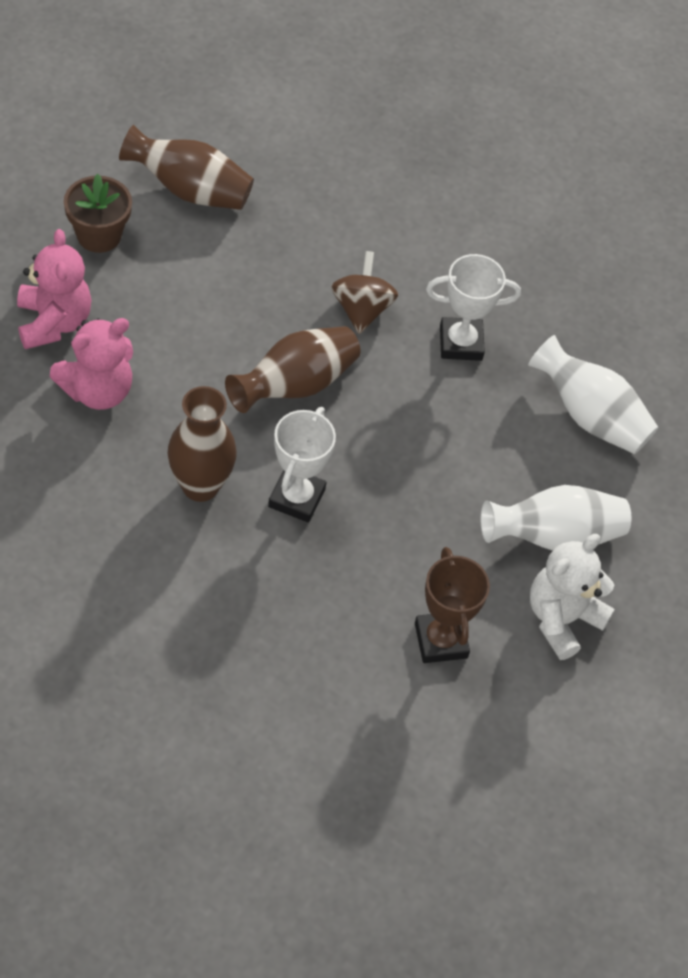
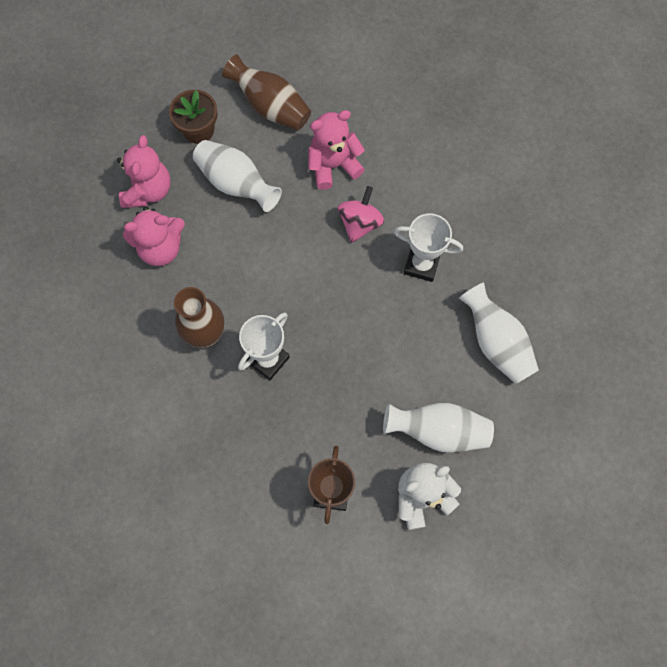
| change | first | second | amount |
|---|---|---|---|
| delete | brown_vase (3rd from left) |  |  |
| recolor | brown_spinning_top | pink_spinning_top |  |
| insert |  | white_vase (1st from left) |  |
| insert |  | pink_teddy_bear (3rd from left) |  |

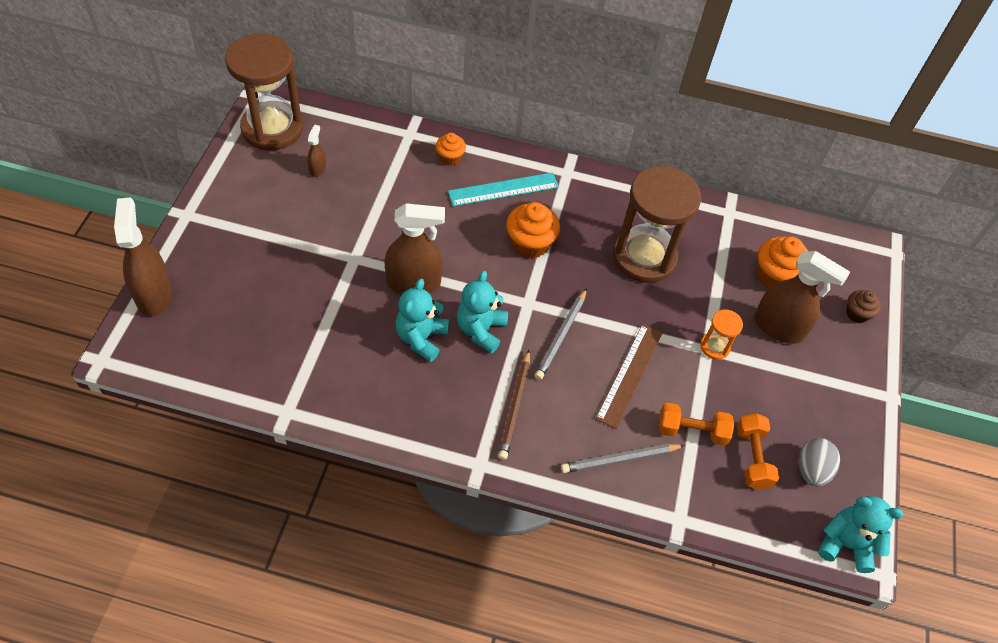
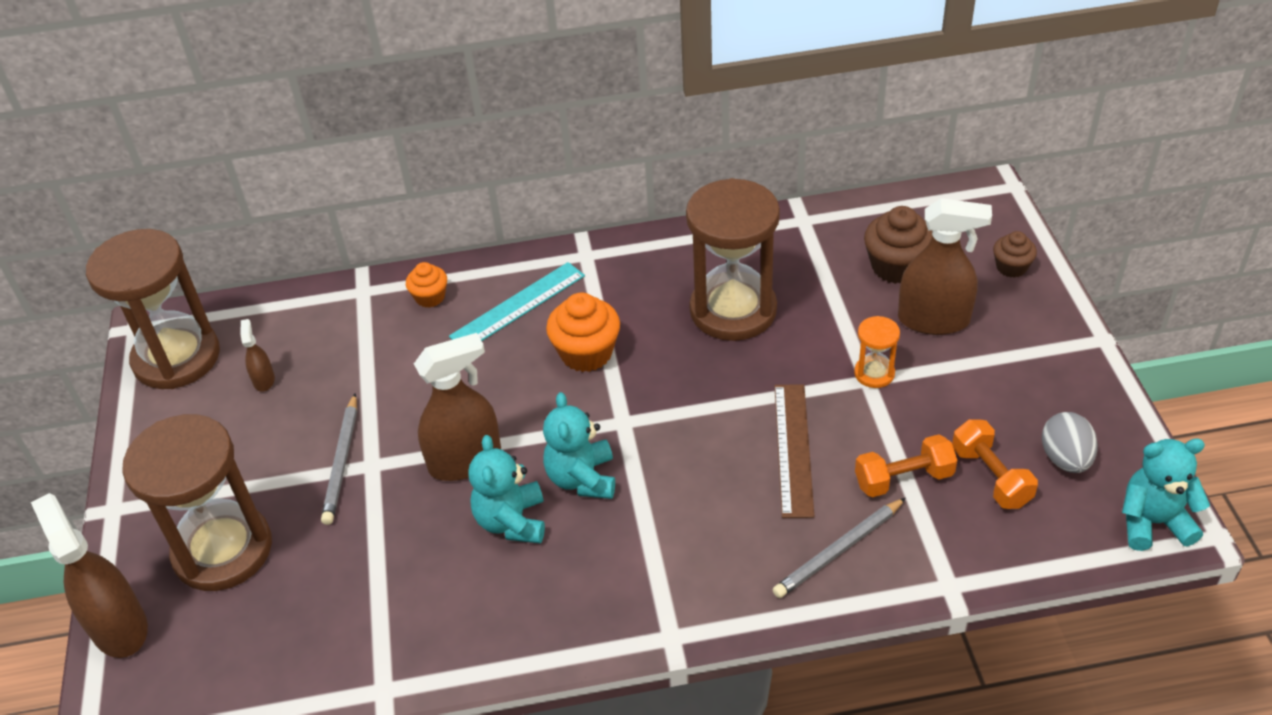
| change | first | second | amount |
|---|---|---|---|
| delete | brown_pencil |  |  |
| move | grey_pencil (1st from left) |  |  |
| recolor | orange_cupcake (3rd from left) | brown_cupcake (1st from left) |  |
| insert |  | brown_hourglass (2nd from left) |  |

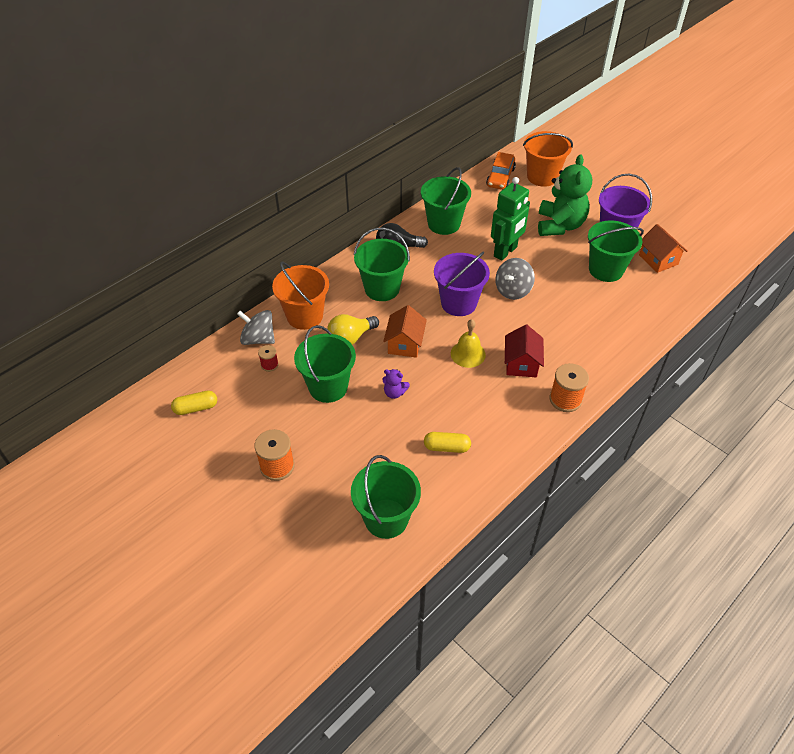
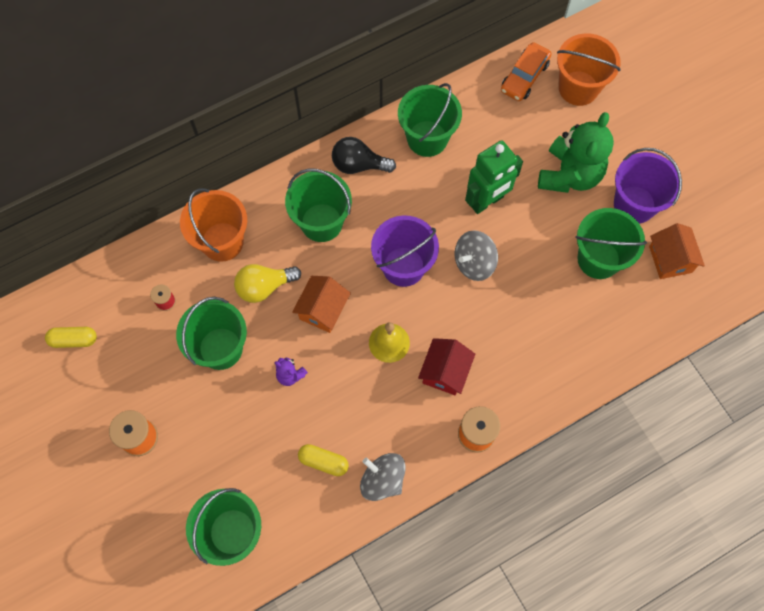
| change | first | second | amount |
|---|---|---|---|
| move | grey_spinning_top (1st from left) |  |  |

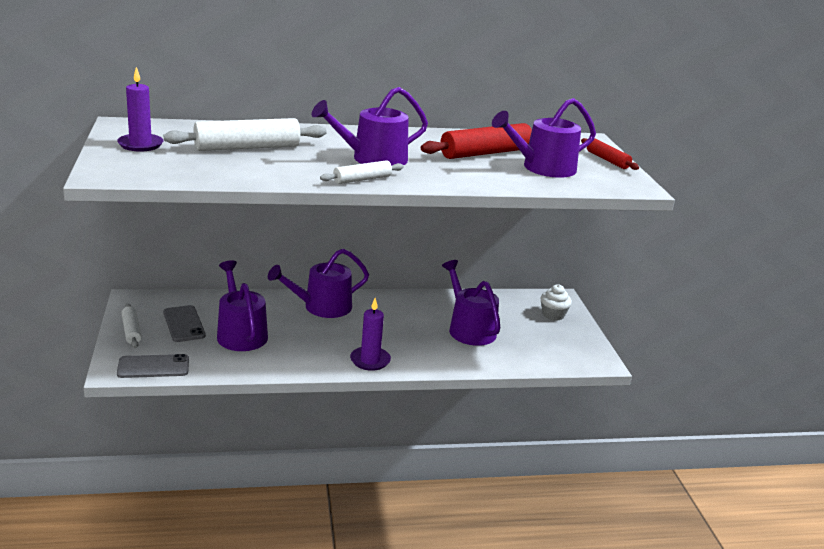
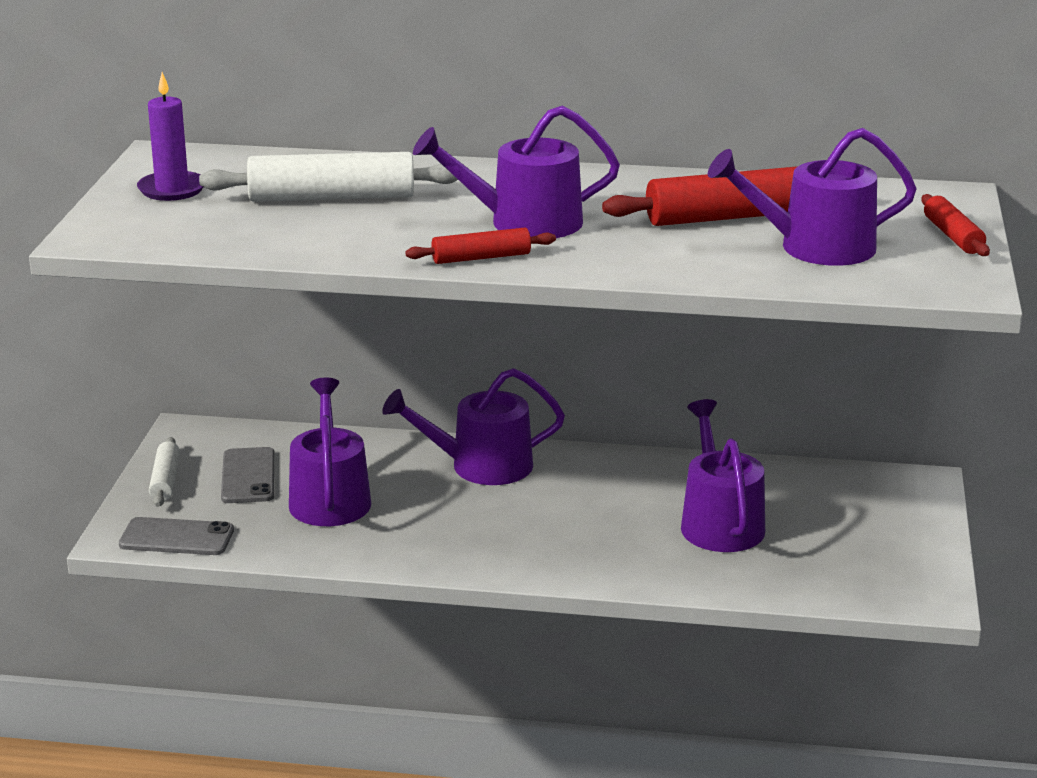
| change | first | second | amount |
|---|---|---|---|
| recolor | white_rolling_pin (3rd from left) | red_rolling_pin (1st from left) |  |
| delete | purple_candle (2nd from left) |  |  |
| delete | white_cupcake |  |  |

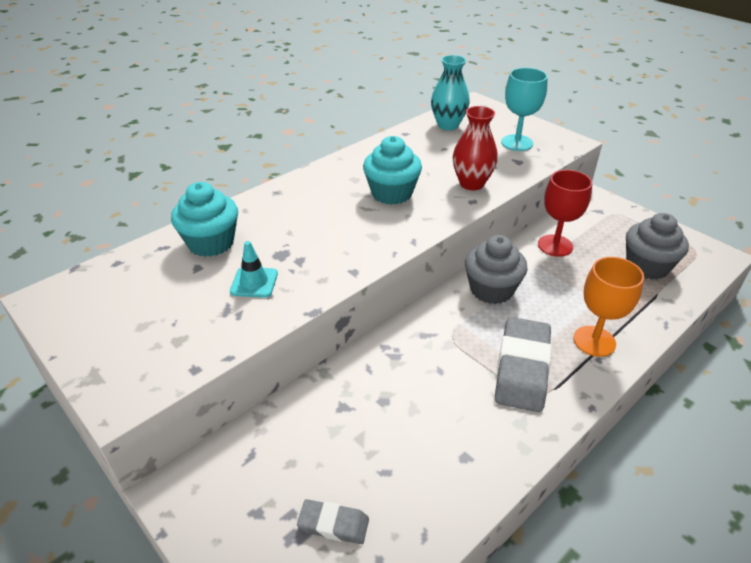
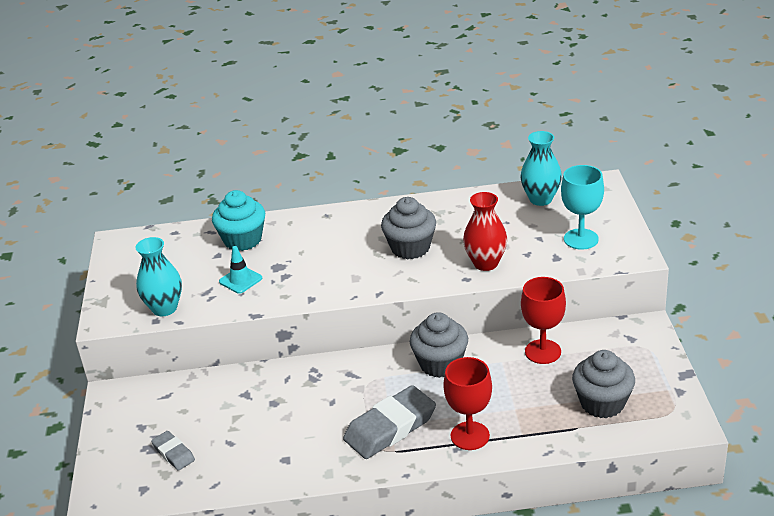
| change | first | second | amount |
|---|---|---|---|
| recolor | turquoise_cupcake (2nd from left) | grey_cupcake (1st from left) |  |
| recolor | orange_goblet | red_goblet (1st from left) |  |
| insert |  | turquoise_vase (1st from left) |  |

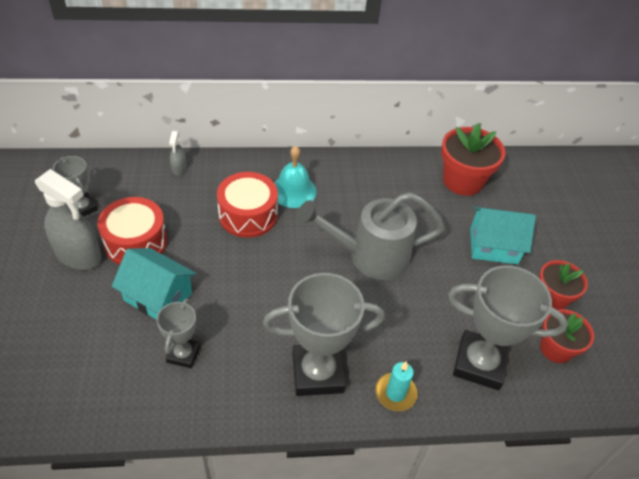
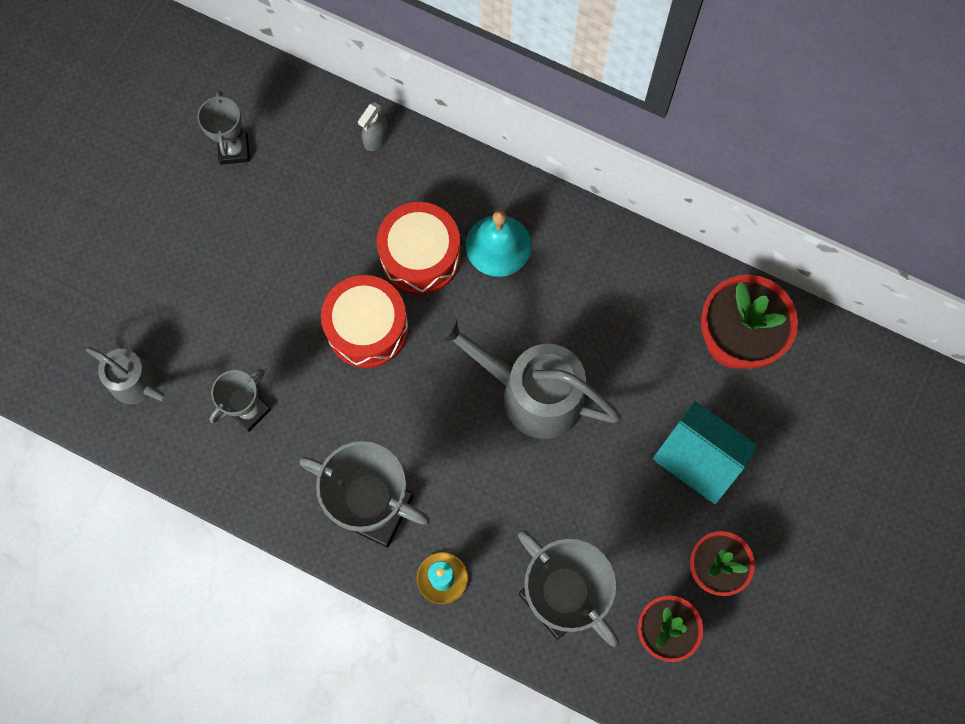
| change | first | second | amount |
|---|---|---|---|
| delete | grey_spray_bottle (1st from left) |  |  |
| move | red_drum (1st from left) |  |  |
| delete | turquoise_house (1st from left) |  |  |
| insert |  | grey_watering_can (1st from left) |  |

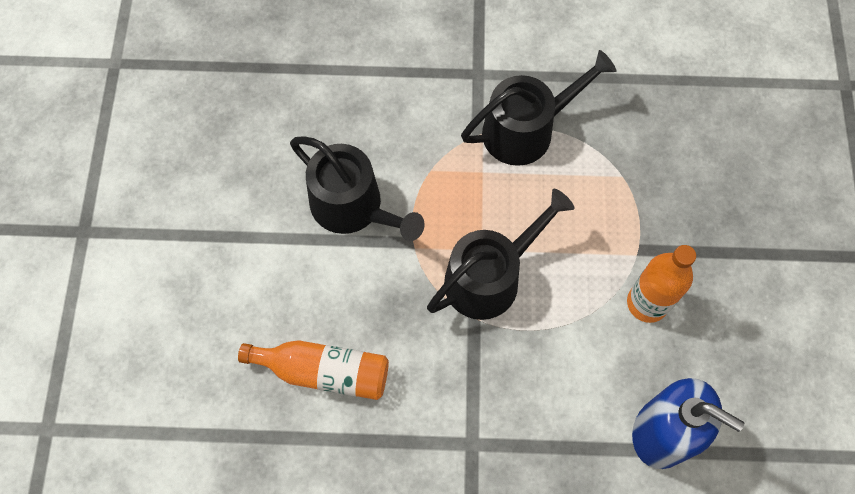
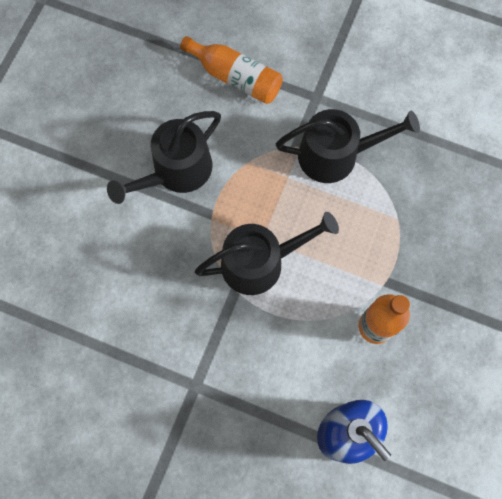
| change | first | second | amount |
|---|---|---|---|
| move | orange_bottle (1st from left) |  |  |
| rotate | black_watering_can (1st from left) |  | 75 degrees clockwise |

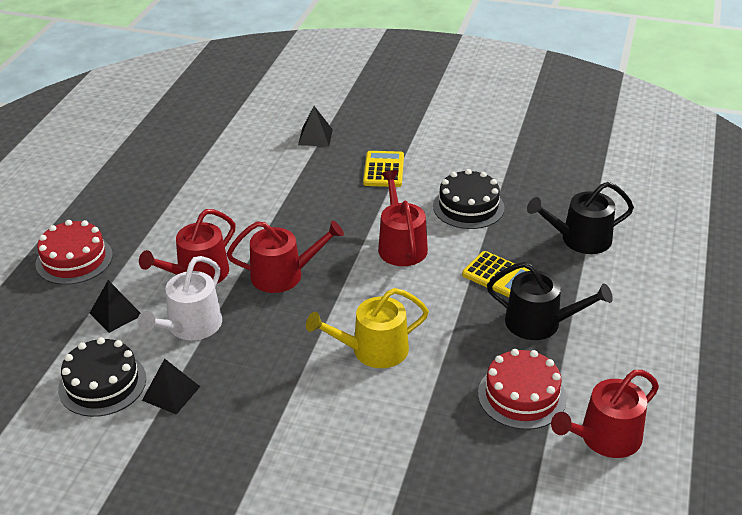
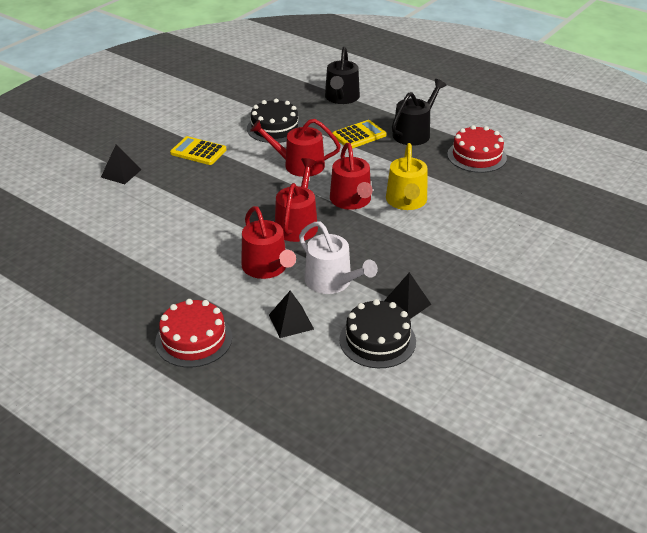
| change | first | second | amount |
|---|---|---|---|
| move | red_watering_can (4th from left) |  |  |

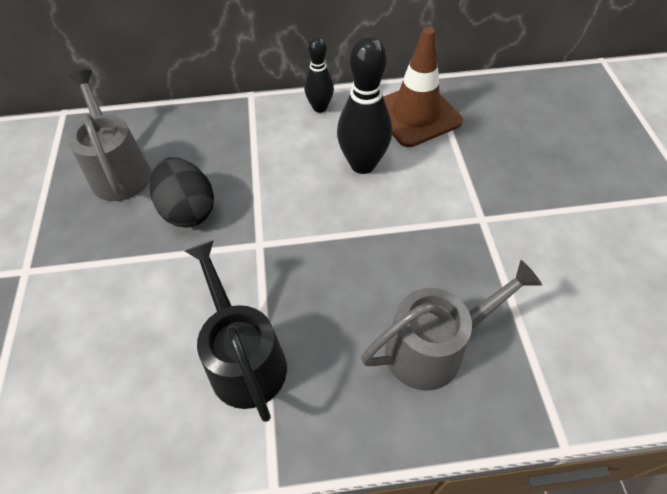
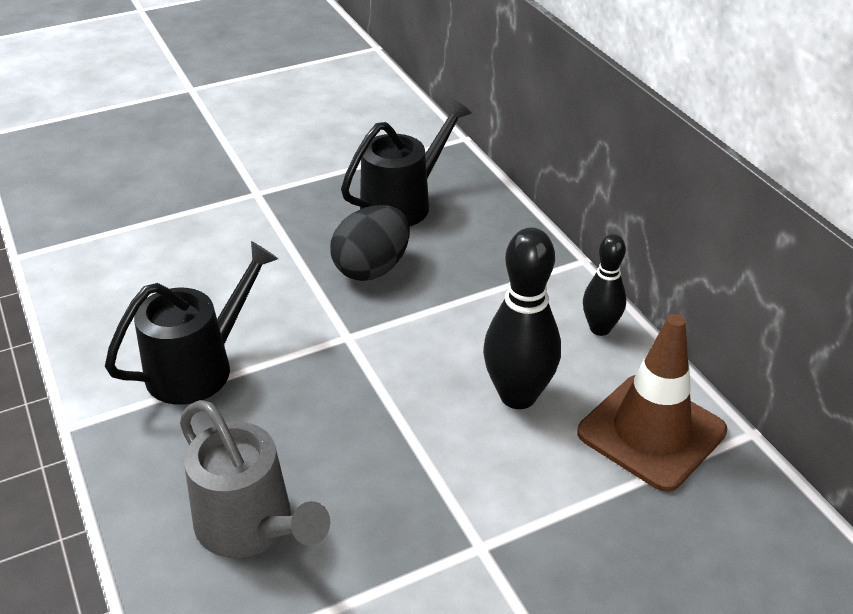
| change | first | second | amount |
|---|---|---|---|
| recolor | grey_watering_can (1st from left) | black_watering_can (2nd from left) |  |

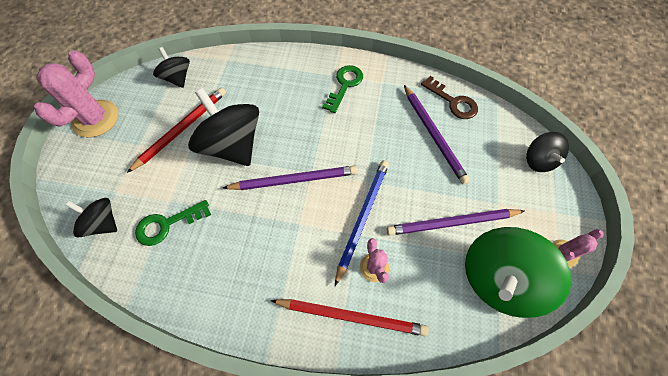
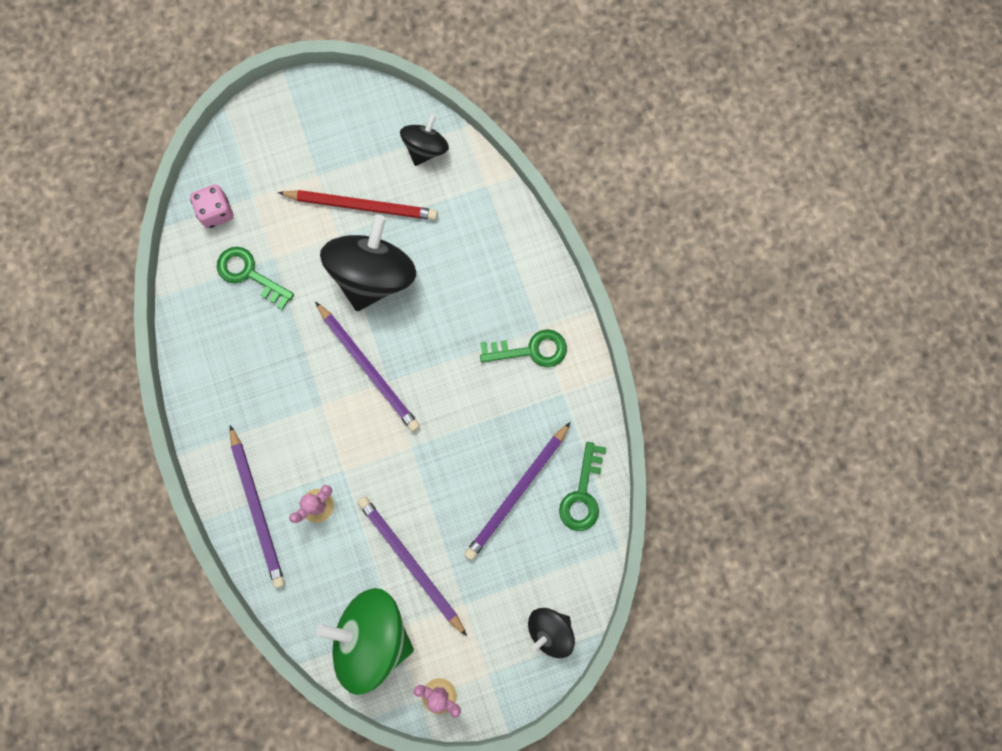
| change | first | second | amount |
|---|---|---|---|
| delete | pink_cactus (1st from left) |  |  |
| replace | black_spinning_top (1st from left) | pink_dice |  |
| recolor | red_pencil (2nd from left) | purple_pencil (1st from left) |  |
| delete | blue_pencil |  |  |
| recolor | brown_key | green_key (3rd from left) |  |

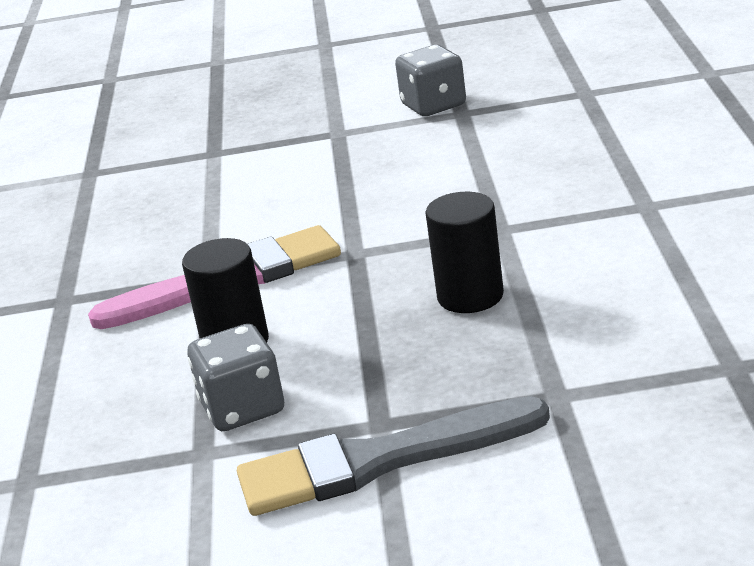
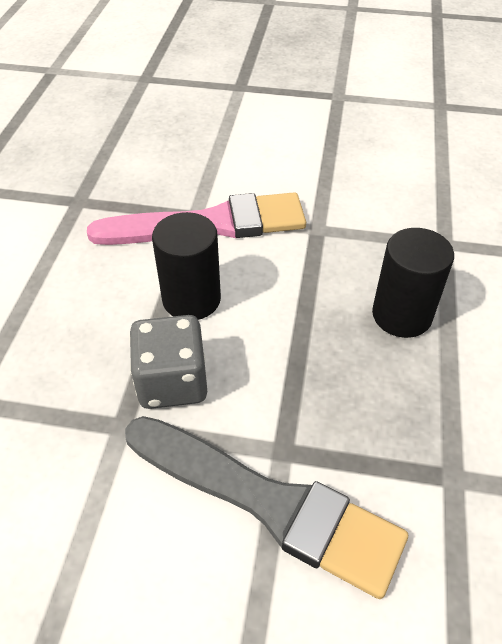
| change | first | second | amount |
|---|---|---|---|
| rotate | grey_brush |  | 150 degrees counterclockwise |
| delete | grey_dice (2nd from left) |  |  |

